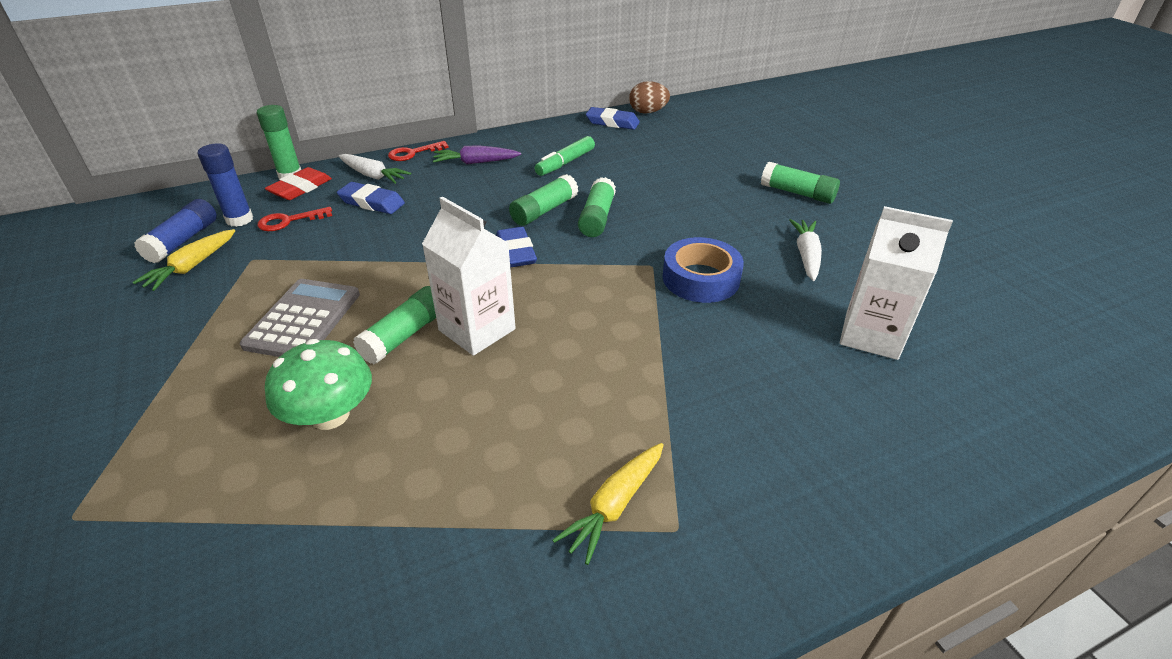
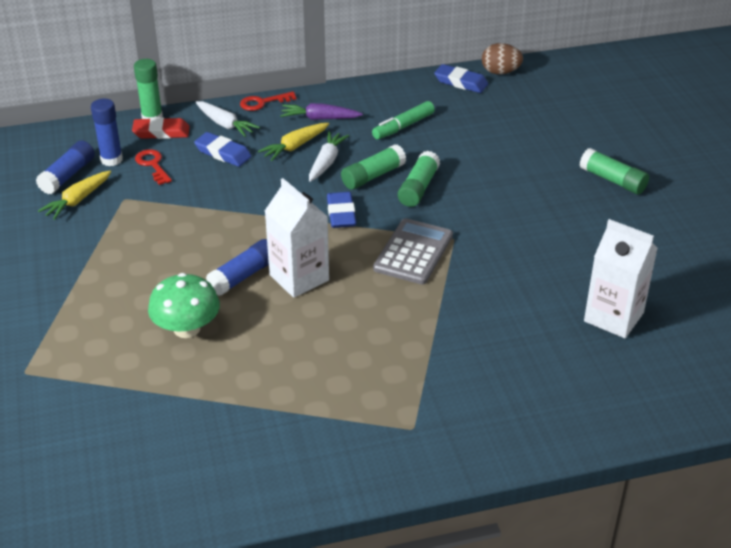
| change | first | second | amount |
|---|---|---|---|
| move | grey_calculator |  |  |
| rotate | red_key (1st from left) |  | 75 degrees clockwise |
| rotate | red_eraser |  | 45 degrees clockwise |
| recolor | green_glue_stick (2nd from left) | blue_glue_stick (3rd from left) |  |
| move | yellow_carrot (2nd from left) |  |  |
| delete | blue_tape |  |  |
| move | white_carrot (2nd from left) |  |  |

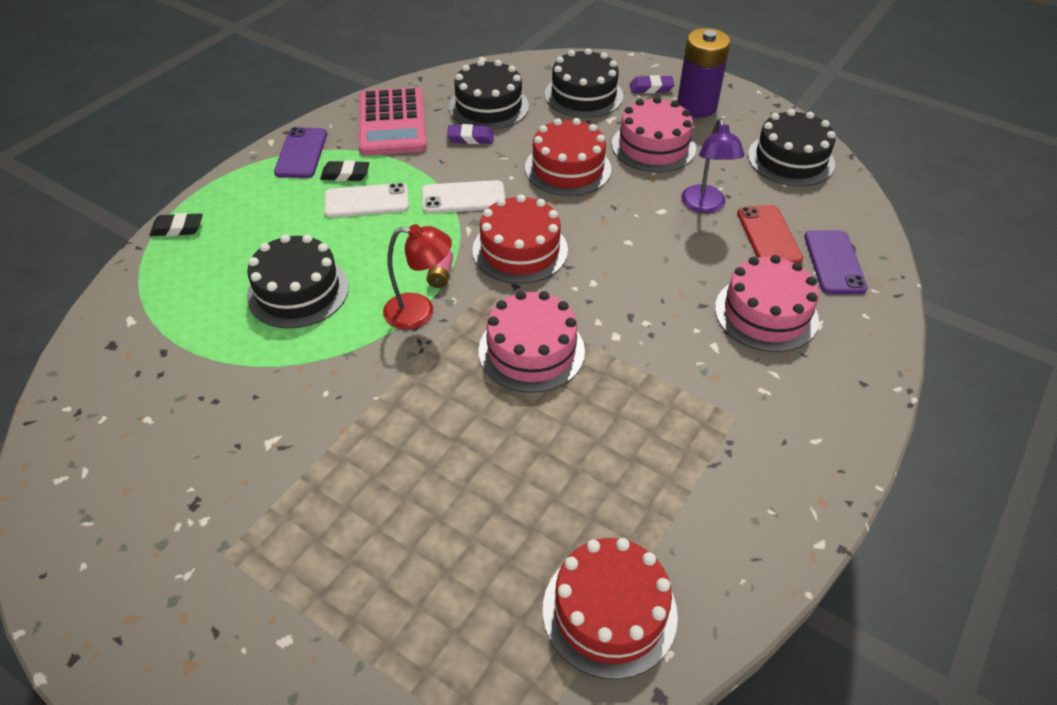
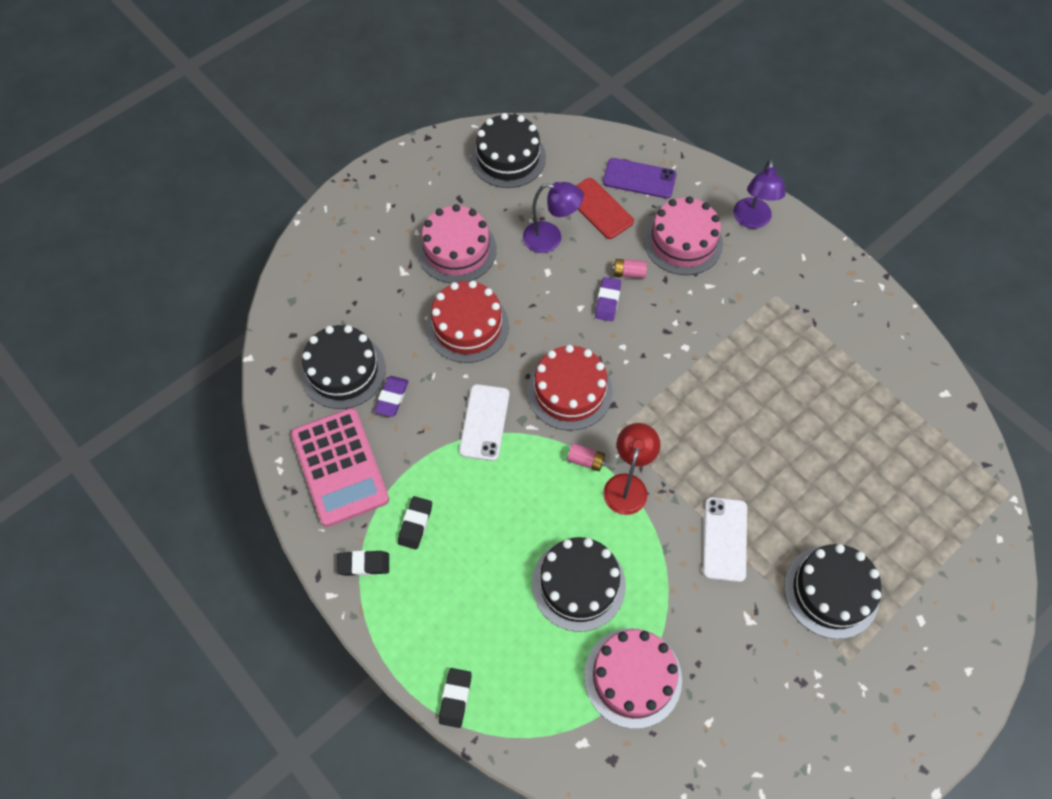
| change | first | second | amount |
|---|---|---|---|
| replace | purple_phone (1st from left) | black_eraser (1st from left) |  |
| move | white_phone (1st from left in the first image) | white_phone (2nd from left) |  |
| rotate | pink_calculator |  | 60 degrees clockwise |
| move | pink_cake (1st from left in the first image) | pink_cake (2nd from left) |  |
| delete | red_cake (3rd from left) |  |  |
| move | black_cake (3rd from left in the first image) | black_cake (4th from left) |  |
| move | purple_eraser (2nd from left) |  |  |
| delete | purple_battery |  |  |
| rotate | red_phone |  | 45 degrees clockwise |
| insert |  | pink_battery (2nd from left) |  |
| insert |  | purple_lamp (2nd from left) |  |

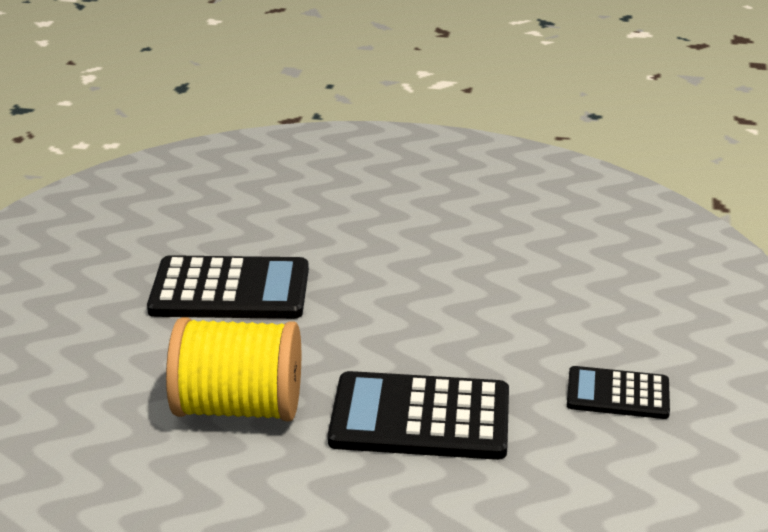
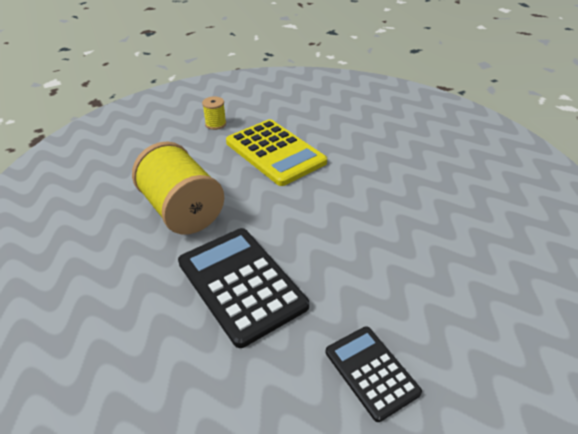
| change | first | second | amount |
|---|---|---|---|
| recolor | black_calculator (1st from left) | yellow_calculator |  |
| insert |  | yellow_spool (2nd from left) |  |

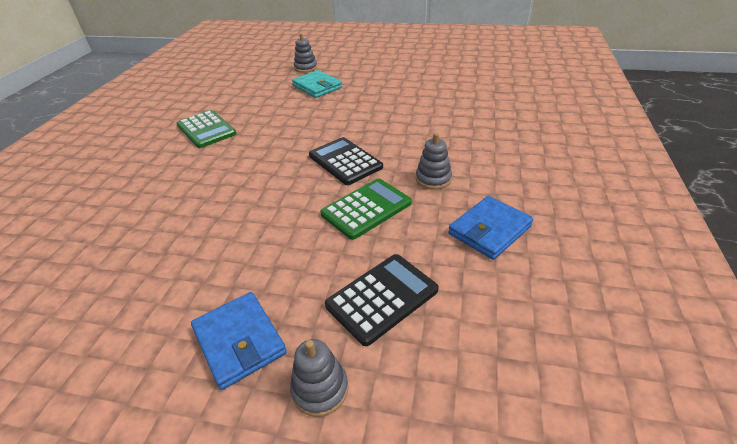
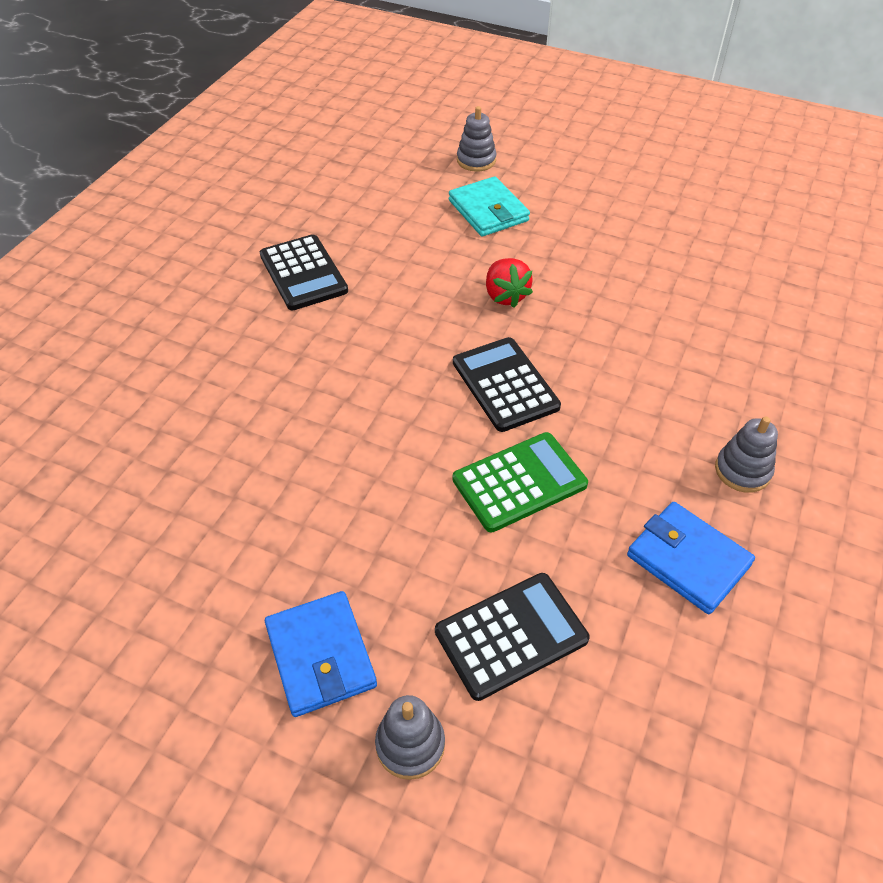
| change | first | second | amount |
|---|---|---|---|
| recolor | green_calculator (1st from left) | black_calculator (1st from left) |  |
| move | grey_stacking_toy (3rd from left) |  |  |
| rotate | blue_wallet (2nd from left) |  | 75 degrees clockwise |
| insert |  | red_strawberry |  |

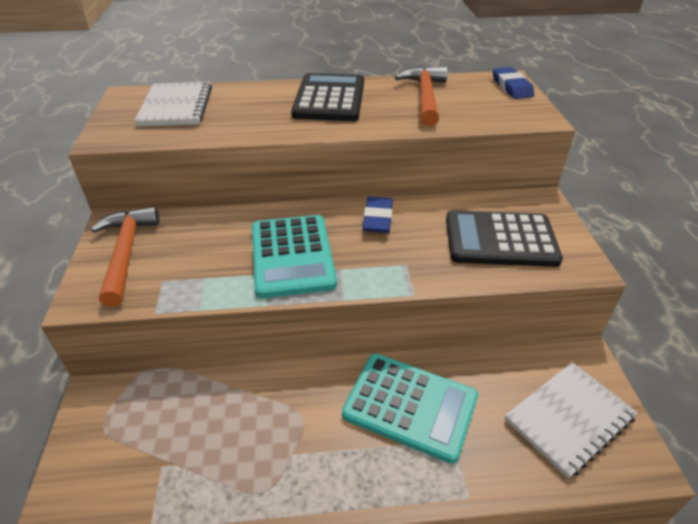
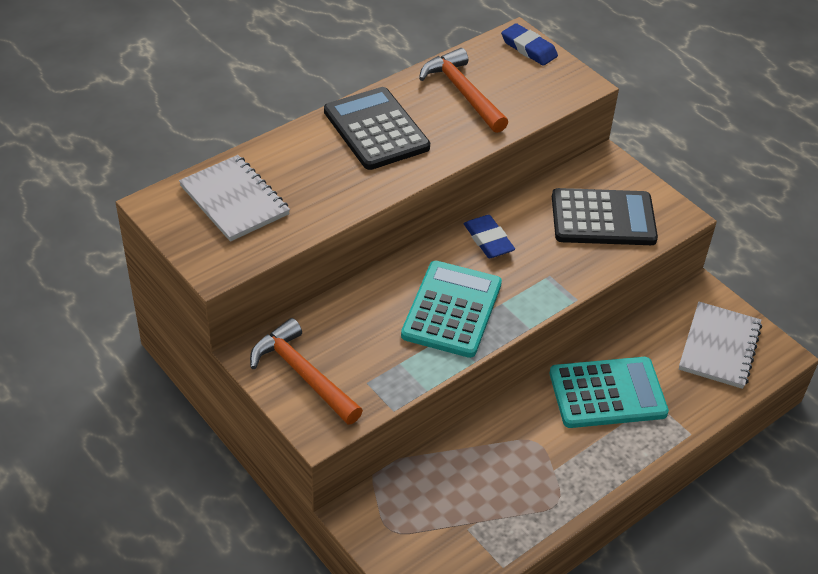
| change | first | second | amount |
|---|---|---|---|
| rotate | turquoise_calculator (1st from left) |  | 120 degrees counterclockwise |
| rotate | black_calculator (2nd from left) |  | 150 degrees counterclockwise |

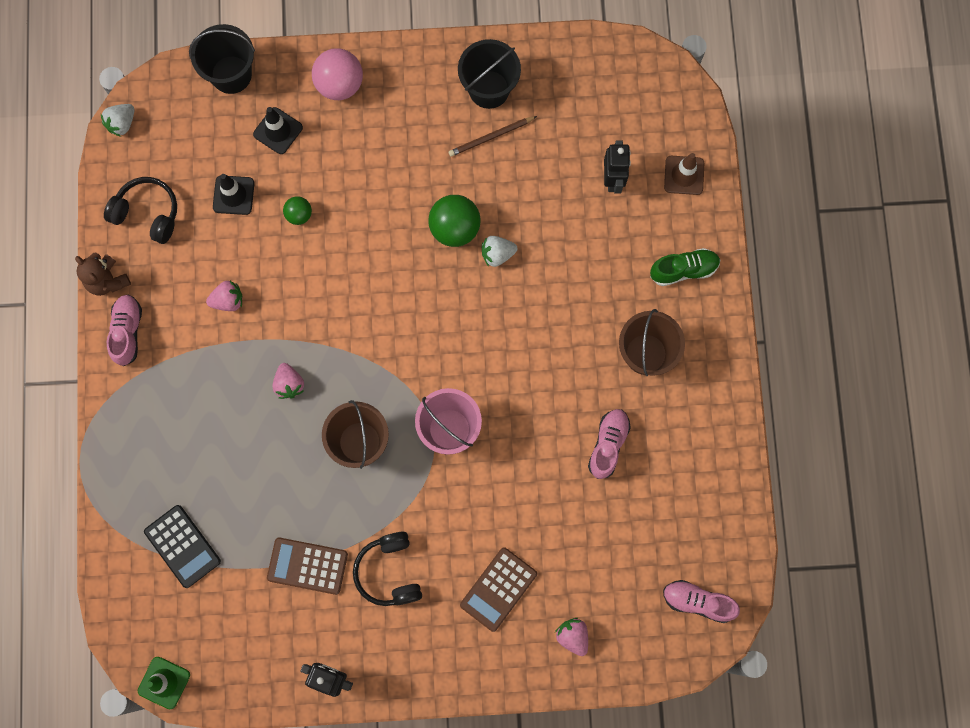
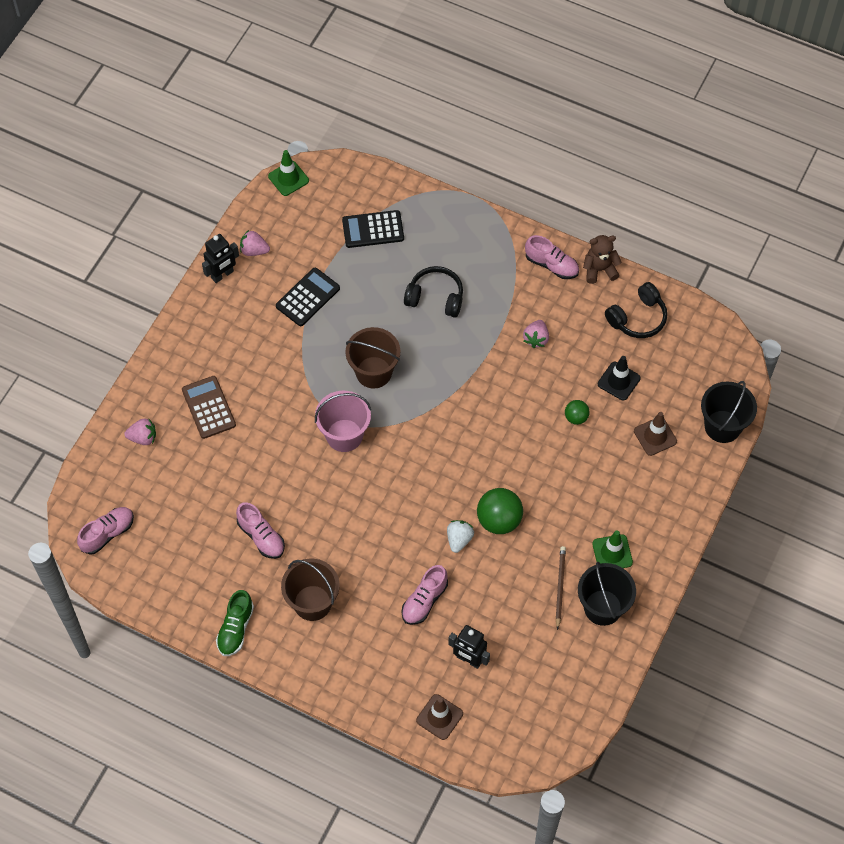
| change | first | second | amount |
|---|---|---|---|
| delete | white_strawberry (1st from left) |  |  |
| recolor | black_traffic_cone (2nd from left) | brown_traffic_cone (2nd from left) |  |
| recolor | brown_calculator (1st from left) | black_calculator (1st from left) |  |
| move | pink_strawberry (2nd from left) |  |  |
| delete | pink_ball |  |  |
| move | black_headphones (2nd from left in the first image) | black_headphones (1st from left) |  |
| move | green_shoe |  |  |
| insert |  | pink_shoe (3rd from left) |  |
| insert |  | green_traffic_cone (2nd from left) |  |

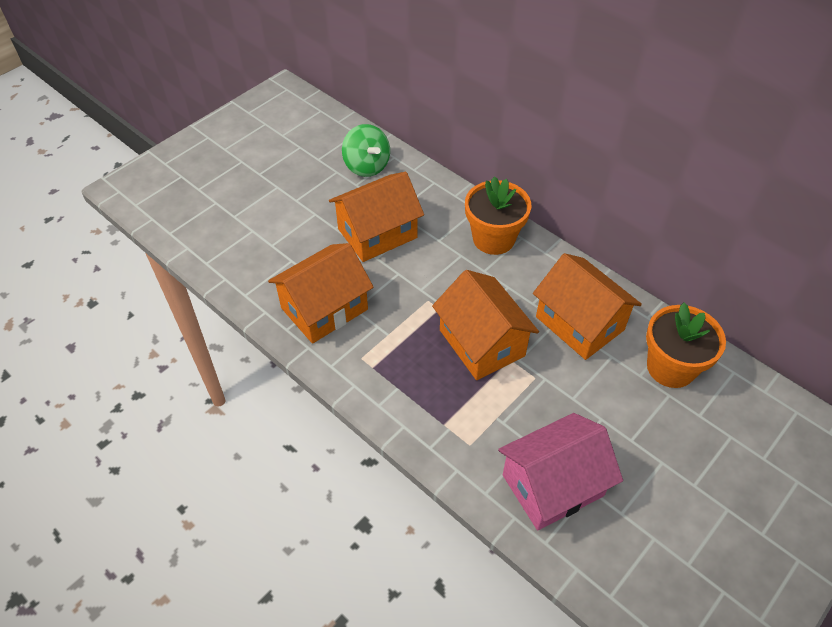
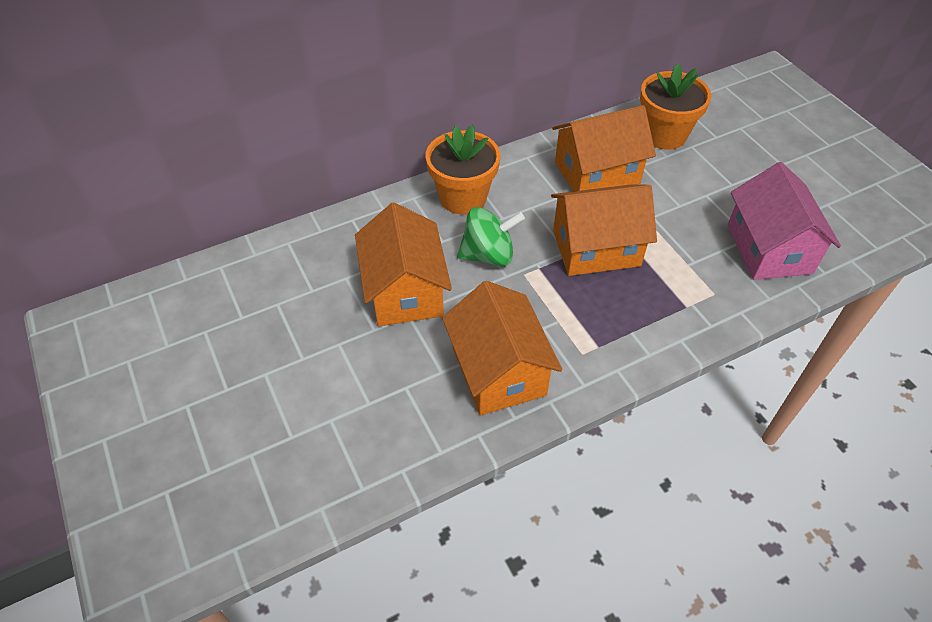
| change | first | second | amount |
|---|---|---|---|
| move | green_spinning_top |  |  |

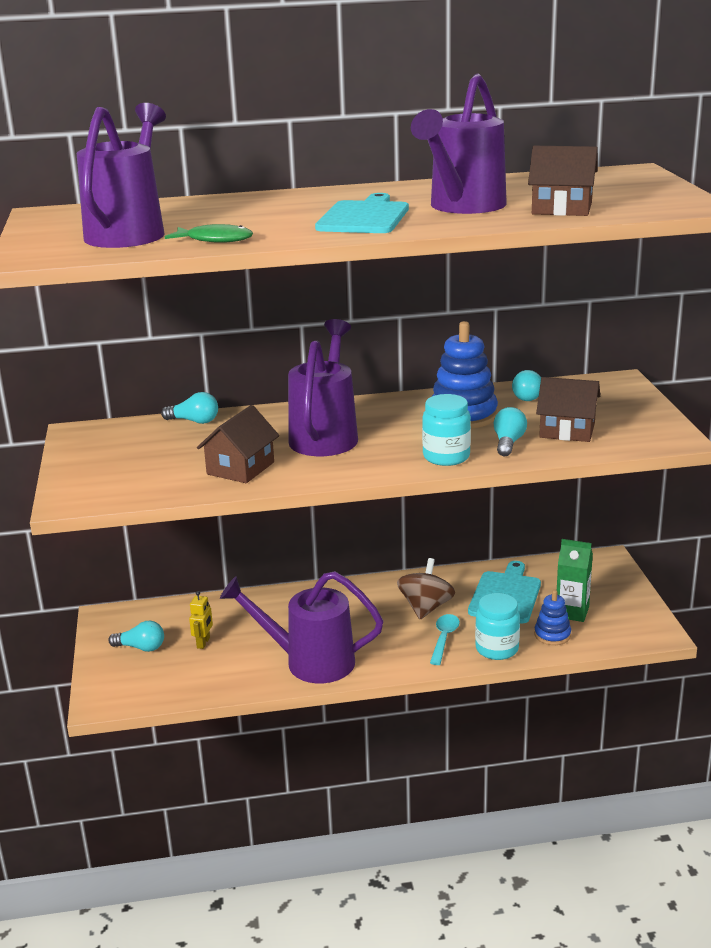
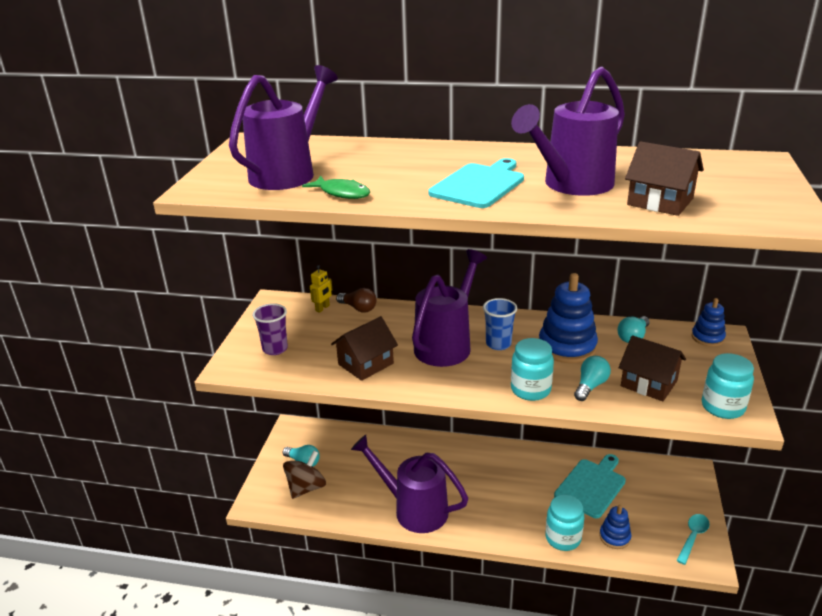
| change | first | second | amount |
|---|---|---|---|
| recolor | turquoise_light_bulb (2nd from left) | brown_light_bulb |  |
| move | yellow_robot |  |  |
| move | brown_spinning_top |  |  |
| move | turquoise_spoon |  |  |
| delete | green_carton |  |  |
| insert |  | purple_cup |  |
| insert |  | blue_cup |  |
| insert |  | blue_stacking_toy (3rd from left) |  |
| insert |  | turquoise_jar (3rd from left) |  |

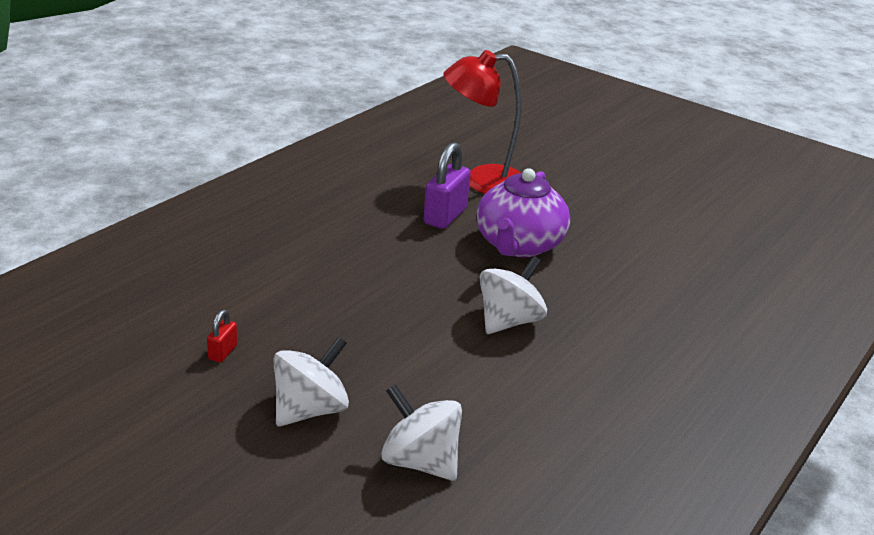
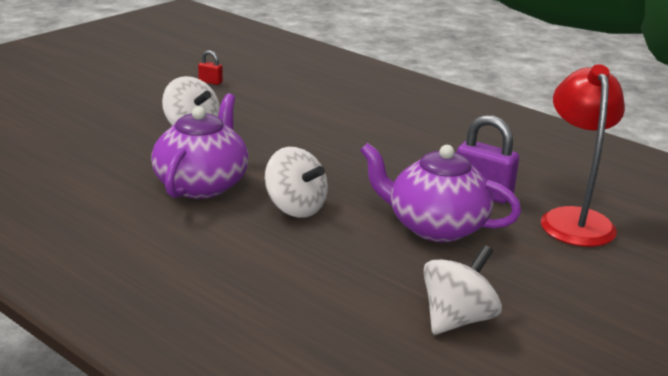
| change | first | second | amount |
|---|---|---|---|
| move | red_padlock |  |  |
| move | white_spinning_top (2nd from left in the first image) | white_spinning_top (3rd from left) |  |
| insert |  | purple_teapot (1st from left) |  |

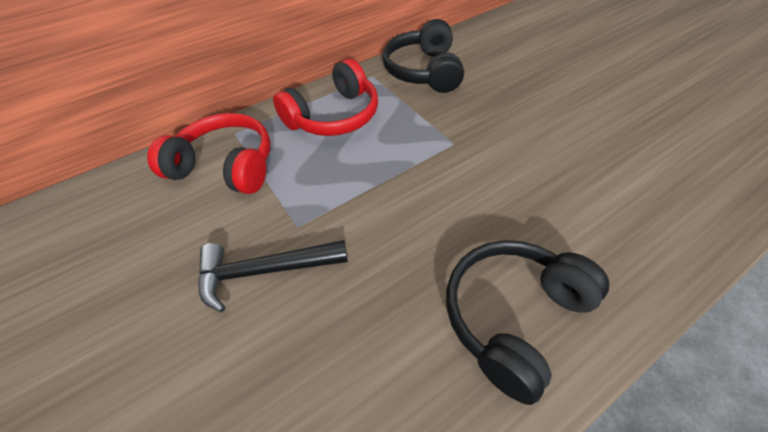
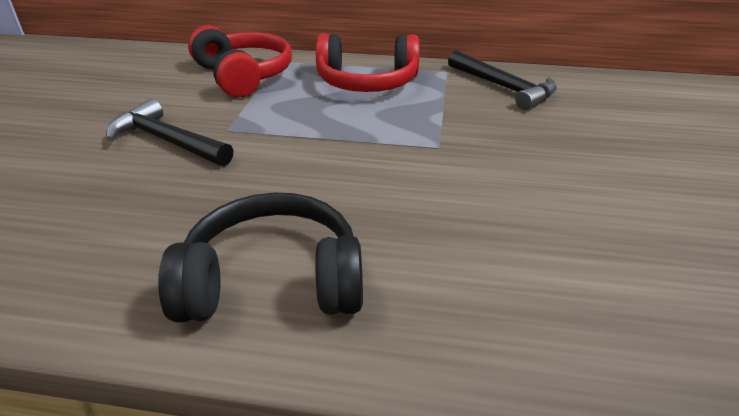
| change | first | second | amount |
|---|---|---|---|
| replace | black_headphones (1st from left) | black_hammer (2nd from left) |  |

